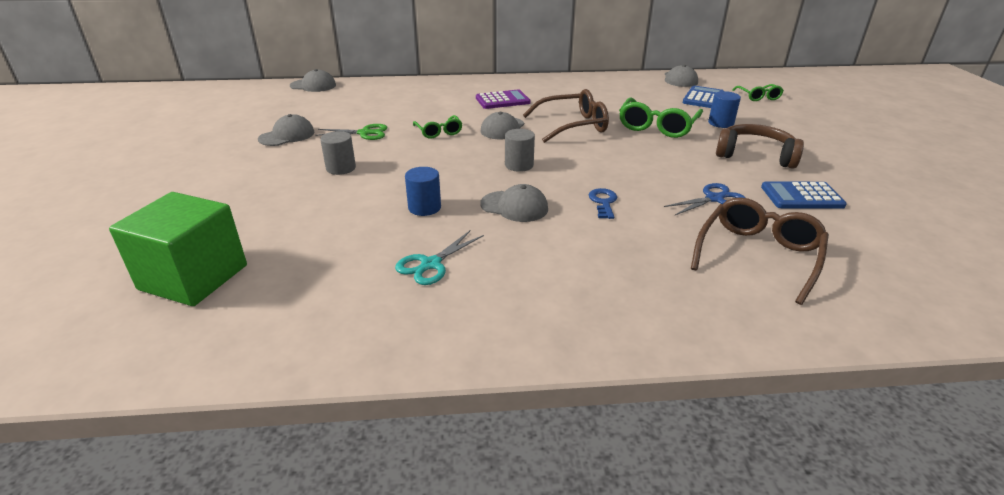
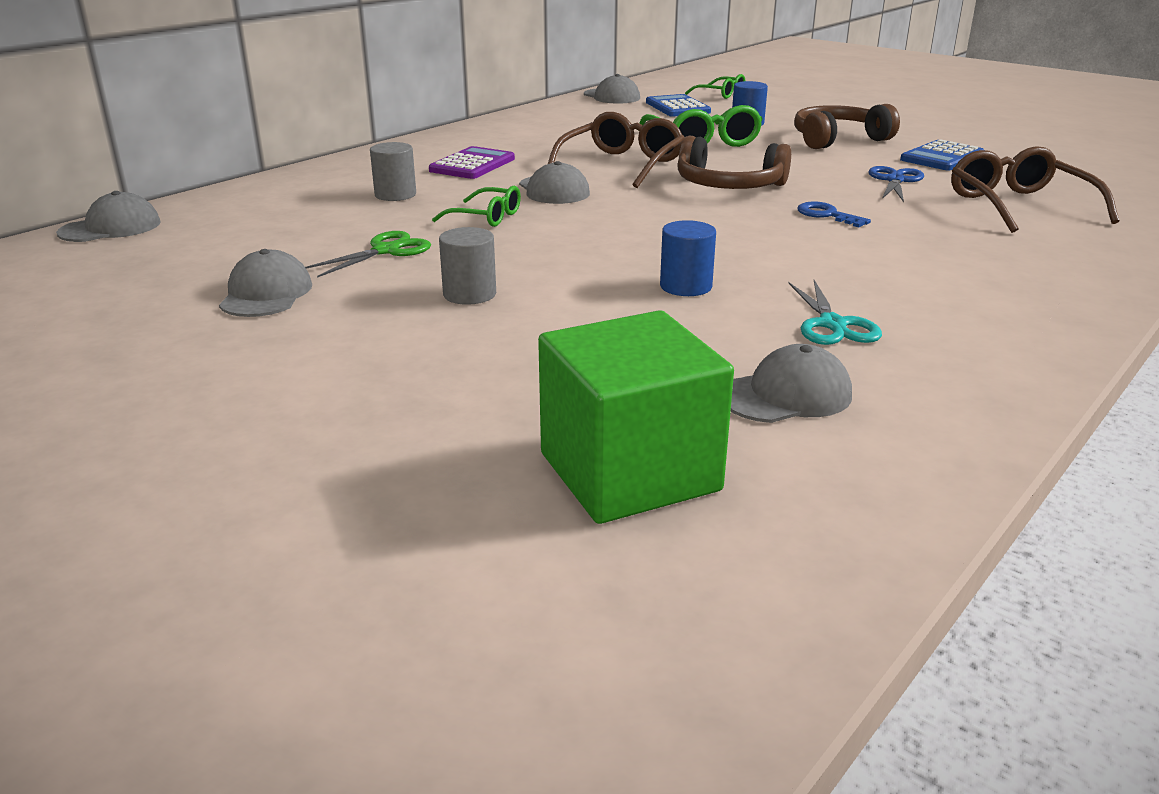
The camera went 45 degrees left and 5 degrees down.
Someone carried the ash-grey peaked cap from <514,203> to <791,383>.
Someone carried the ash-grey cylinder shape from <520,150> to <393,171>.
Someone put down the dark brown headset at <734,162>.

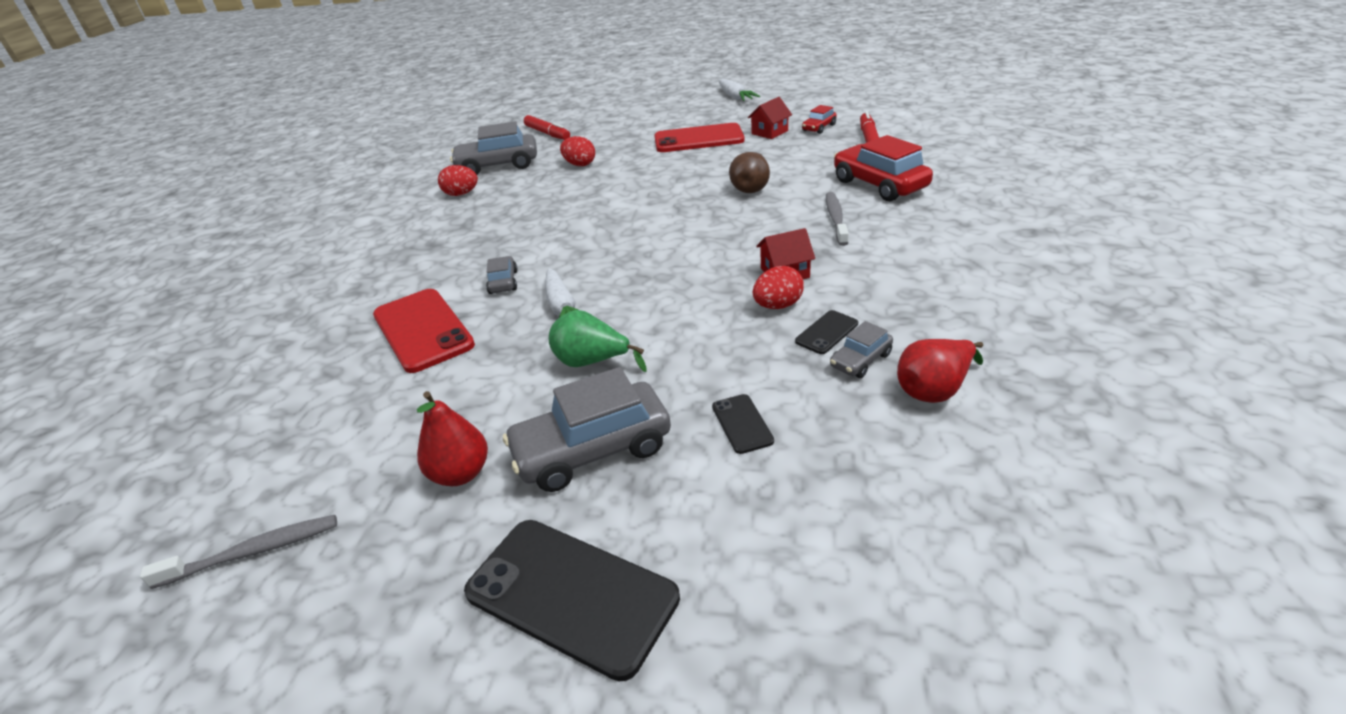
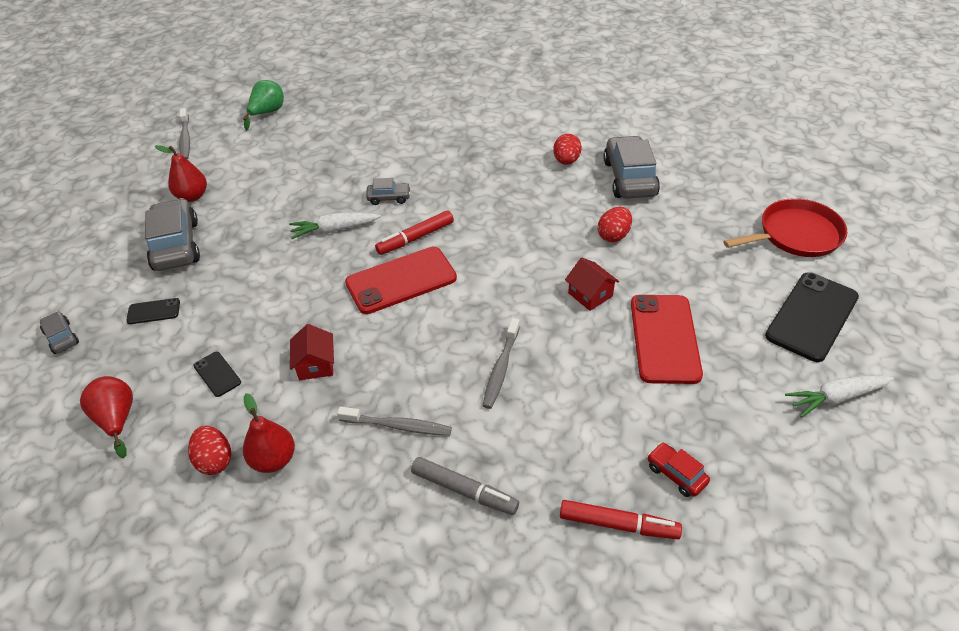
The camera went 95 degrees right and 10 degrees up.
Someone carried the crimson mobile phone from <424,331> to <401,280>.
Someone carried the black mobile phone from <572,601> to <812,317>.
Someone carried the crimson felt pen from <547,127> to <414,233>.
Someone carried the emerald pear fruit from <598,341> to <263,105>.
Someone swapped the dark brown pear fruit at <749,172> for the ash-grey toothbrush at <501,363>.
Someone carried the crimson house from <770,118> to <592,284>.
Someone carried the crimson egg from <778,287> to <209,450>.
Someone carried the ash-grey toy car from <861,349> to <59,332>.
Someone swapped the crimson toy car at <883,168> for the ash-grey felt pen at <465,486>.
Someone put down the crimson pear fruit at <269,433>.
Someone put down the crimson skillet at <785,227>.

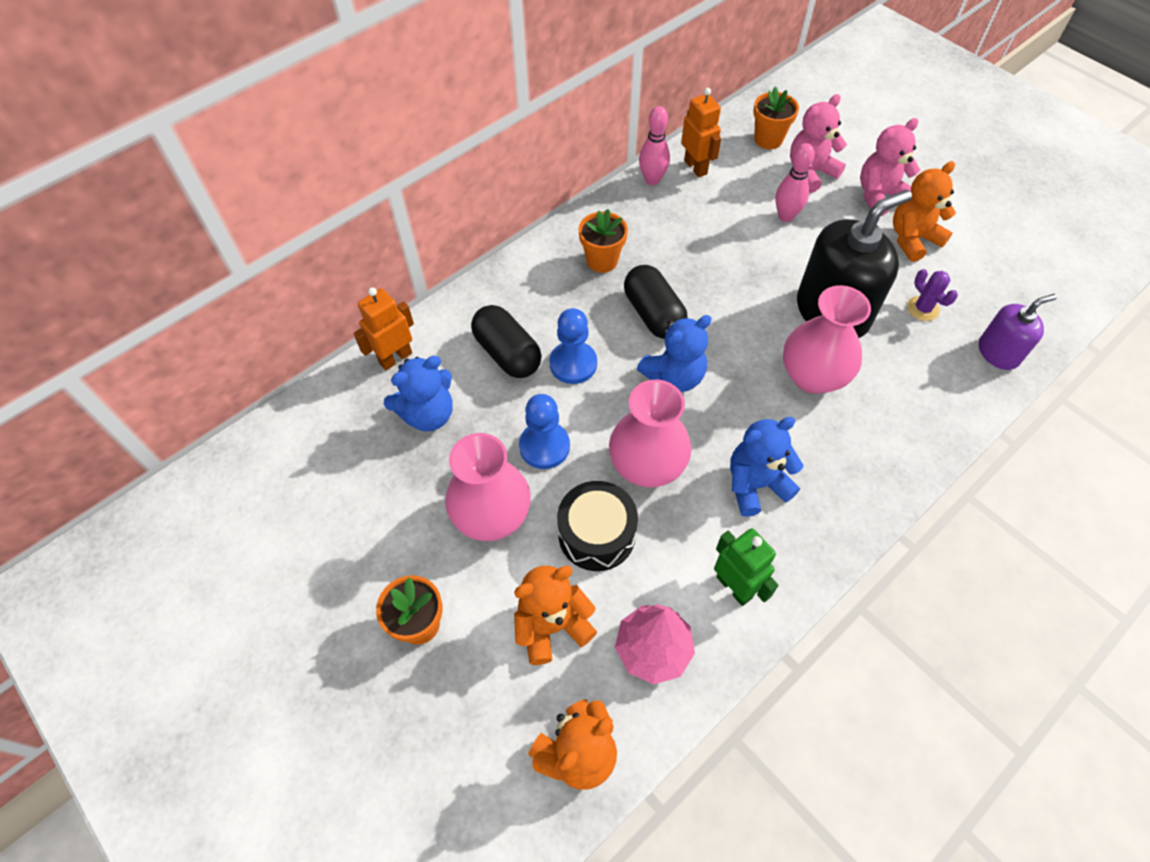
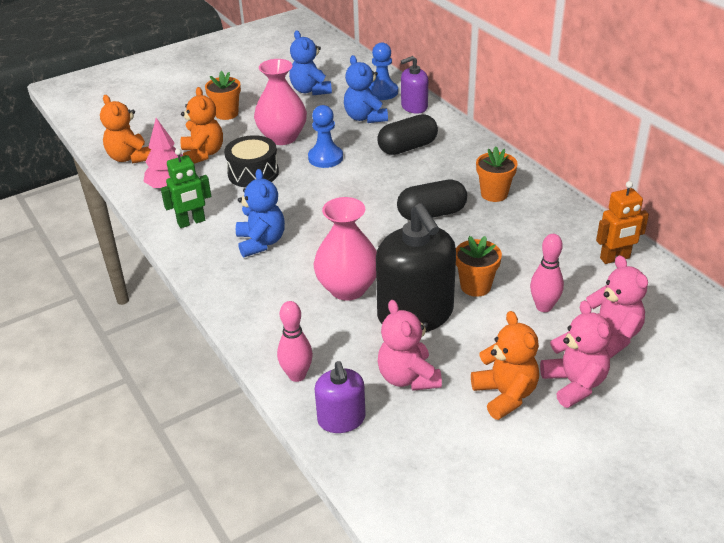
The camera went 100 degrees right and 20 degrees down.
Someone swapped the orange-coloured robot figure at <383,328> for the royal purple pump bottle at <414,85>.
Someone carried the cobalt pawn from <573,346> to <383,71>.
Someone took away the rosy flower vase at <650,433>.
Someone carried the cobalt teddy from <674,353> to <310,62>.
Someone carried the rosy skittle from <654,145> to <295,341>.
Someone carried the orange-coloured potted plant from <776,118> to <479,266>.
Someone swapped the royal purple prickly plant at <932,295> for the rosy teddy at <410,345>.

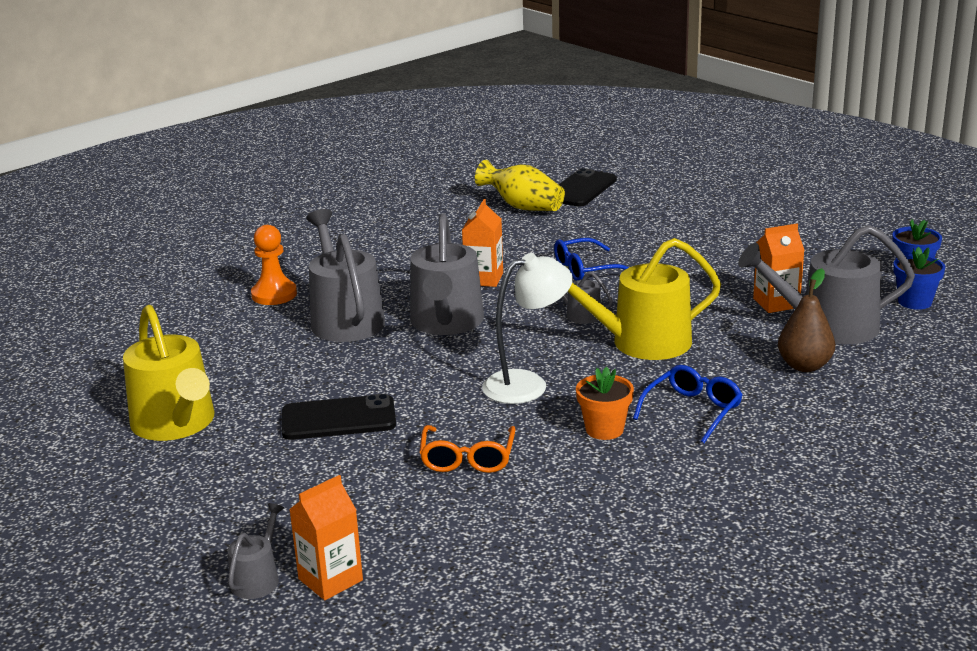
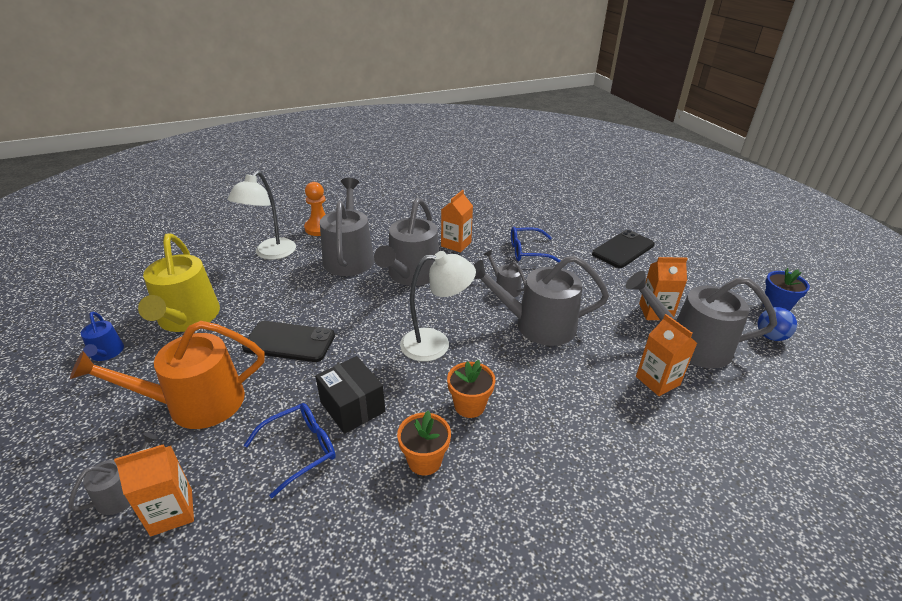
The camera went 15 degrees right and 10 degrees up.
Someone swapped the orange-coloured eyeglasses at <467,449> for the black parcel at <350,395>.
Someone took away the bright yellow flower vase at <520,185>.
Someone carried the black mobile phone from <588,187> to <623,249>.
Someone repainted the bright yellow sprinkling can at <643,299>, which became the ash-grey sprinkling can at <541,300>.
Someone carried the cobalt eyeglasses from <688,404> to <290,450>.
Someone swapped the dark brown pear fruit at <806,320> for the orange-coloured milk carton at <666,355>.
Someone swapped the cobalt potted plant at <919,278> for the cobalt sphere at <777,324>.
Someone put down the orange-coloured sprinkling can at <167,375>.
Someone put down the cobalt sprinkling can at <102,336>.
Someone put down the white desk lamp at <261,215>.
Someone put down the orange-coloured potted plant at <424,442>.

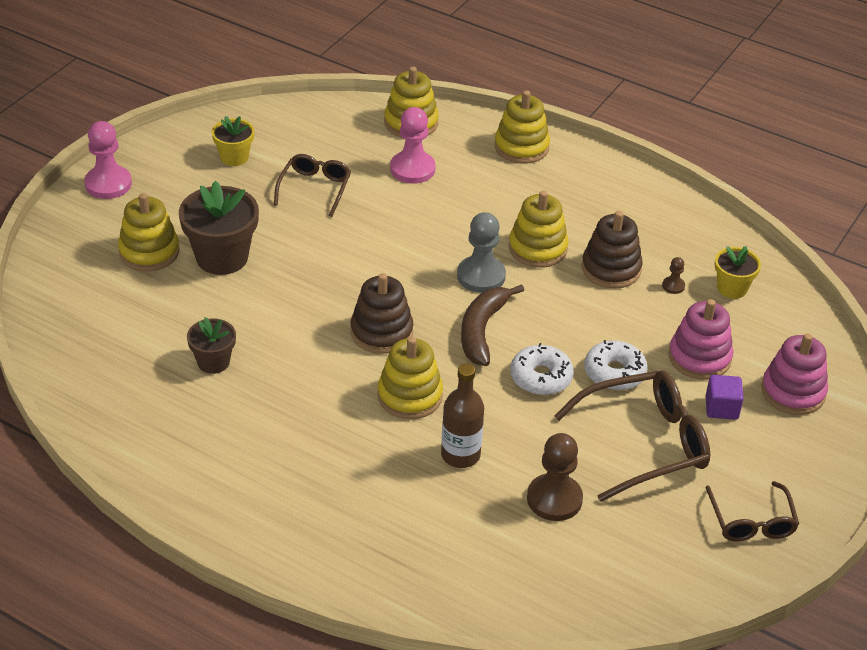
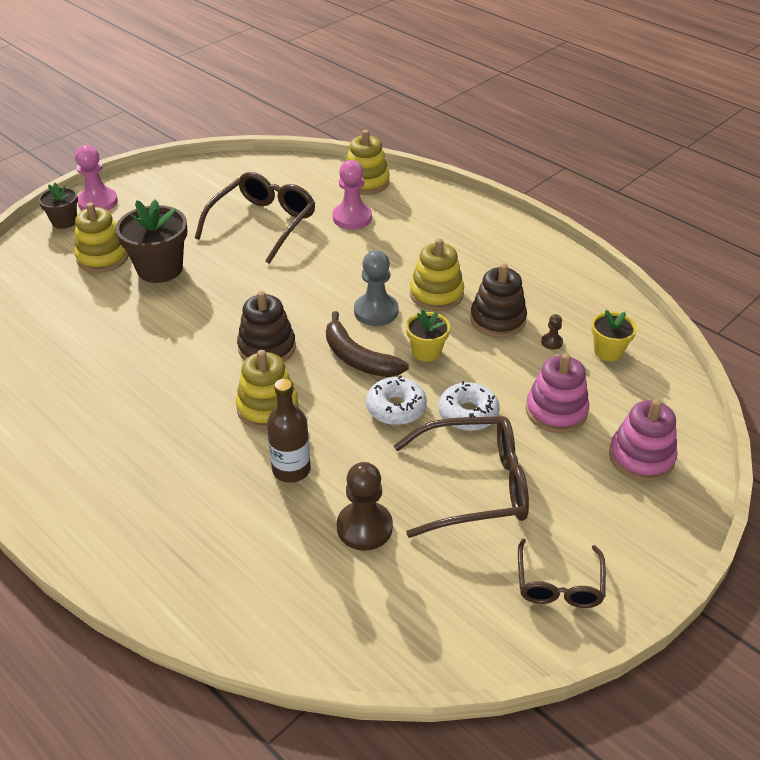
The camera went 15 degrees right and 0 degrees up.
Someone carried the dark brown potted plant from <211,345> to <58,206>.
Someone carried the bright yellow potted plant from <233,141> to <428,335>.
Someone scaled the dark brown eyeglasses at <312,185> by 1.67.
Someone rotated the dark brown banana at <492,325> by 75 degrees counterclockwise.
Someone took away the bright yellow stacking rings at <522,127>.
Someone took away the royal purple cube at <725,397>.

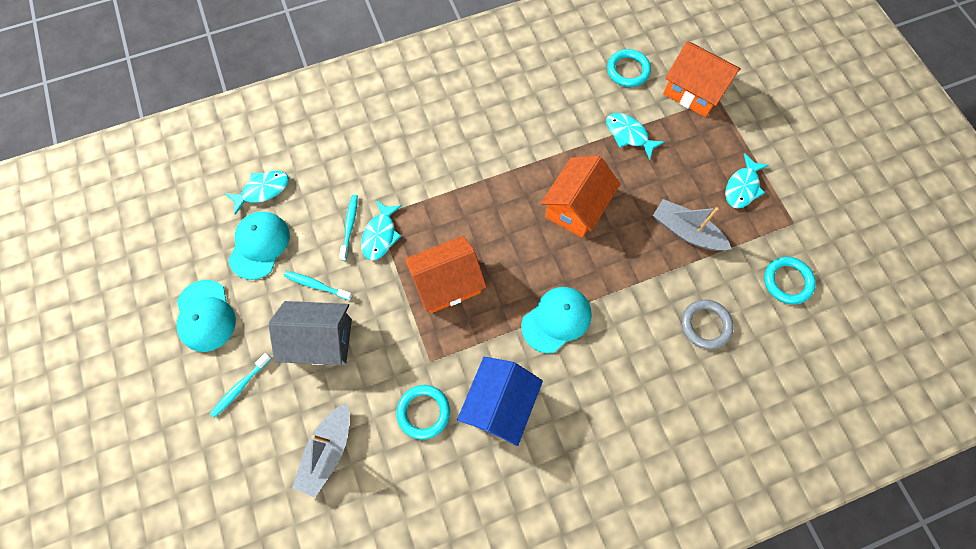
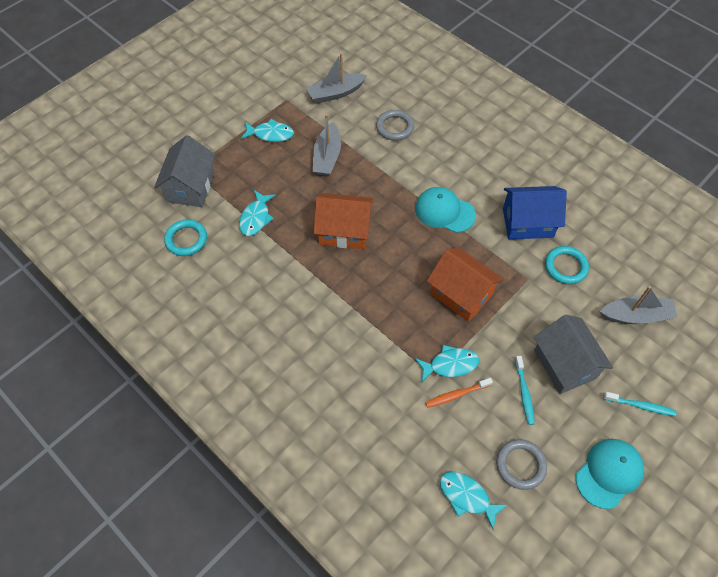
The camera went 115 degrees left and 10 degrees down.
Someone swapped the teal peaked cap at <259,246> for the ash-grey torus at <521,464>.
Someone repainted the teal toothbrush at <348,228>, which became the orange-coloured toothbrush at <459,393>.
Someone repainted the orange-coloured house at <702,79>, which became the ash-grey house at <184,171>.
Someone swapped the teal torus at <790,280> for the ash-grey toy boat at <336,78>.

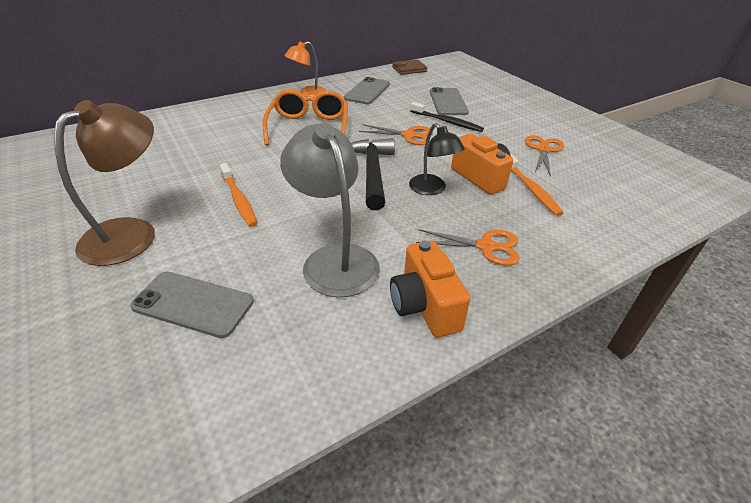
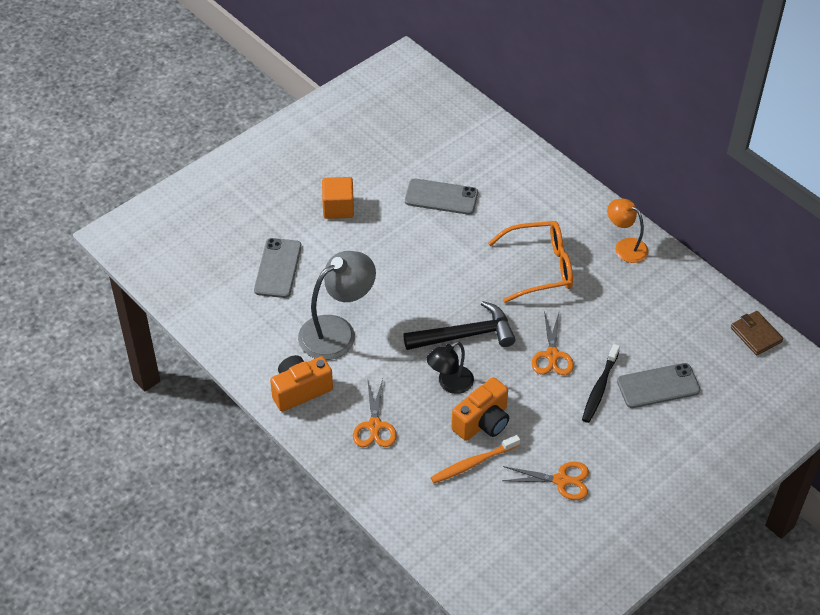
The camera went 80 degrees right and 10 degrees up.
Someone swapped the dark brown desk lamp at <104,183> for the orange-coloured cube at <338,198>.
Someone took away the orange-coloured toothbrush at <238,195>.
Someone carried the ash-grey mobile phone from <367,90> to <441,196>.

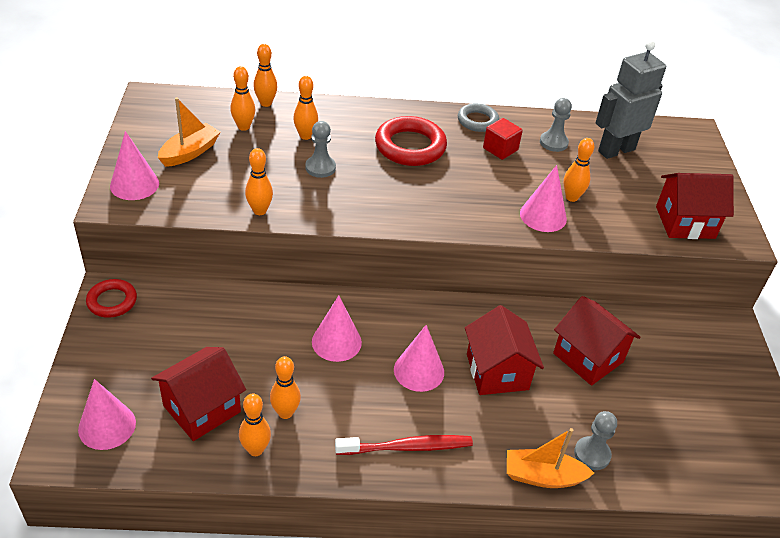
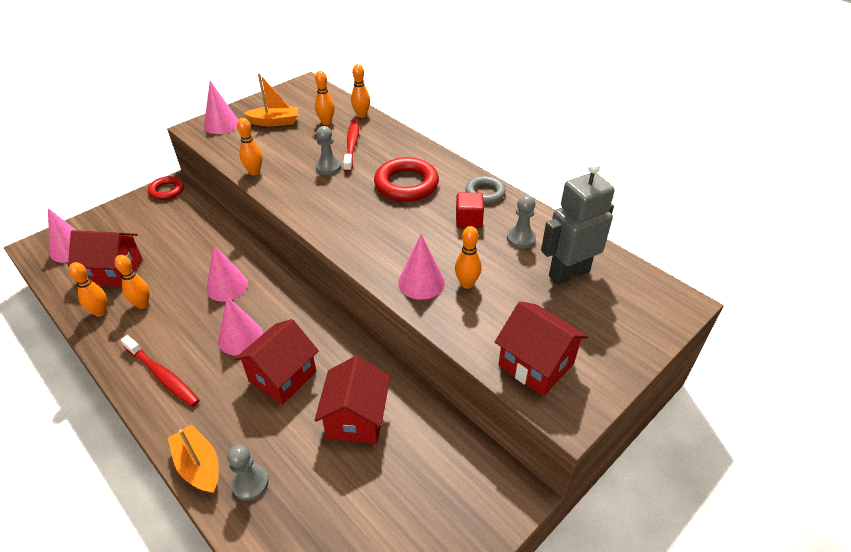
The camera went 50 degrees right and 0 degrees up.
Someone swapped the orange-coloured skittle at <305,108> for the crimson toothbrush at <351,145>.
Someone rotated the ash-grey robot figure at <630,99> by 45 degrees counterclockwise.

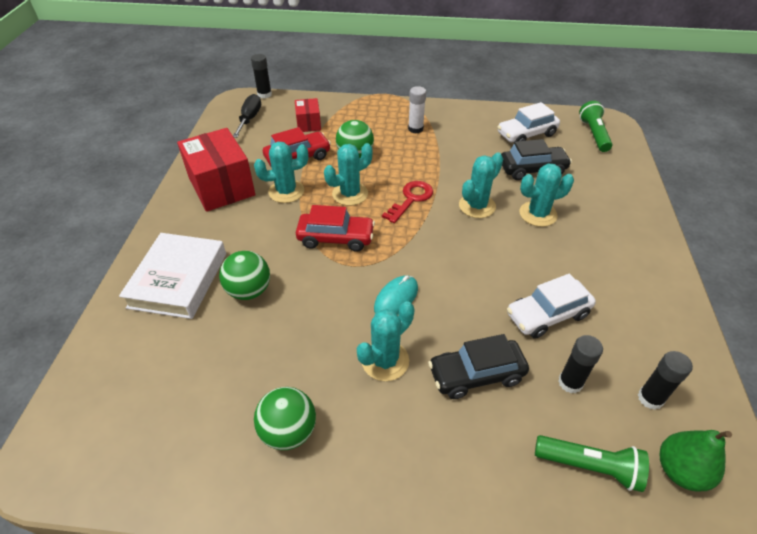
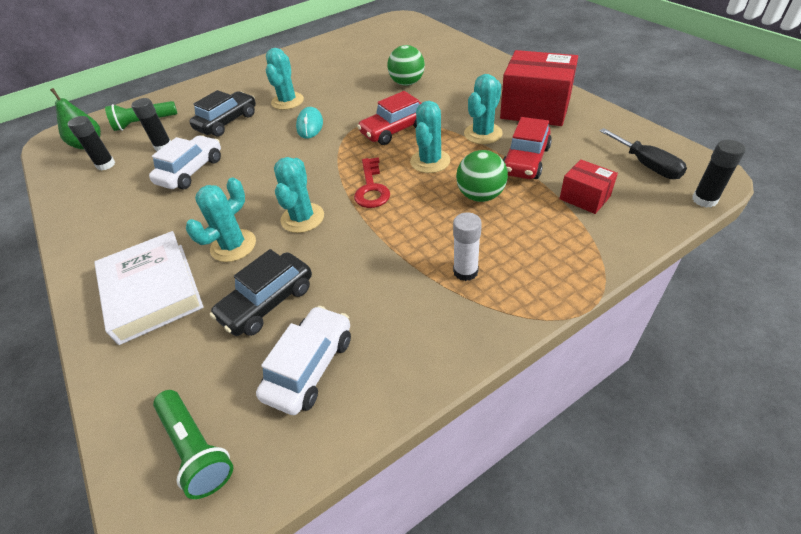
The camera went 145 degrees right and 0 degrees up.
Someone carried the white book from <172,276> to <149,288>.
Someone took away the emerald sphere at <285,418>.

